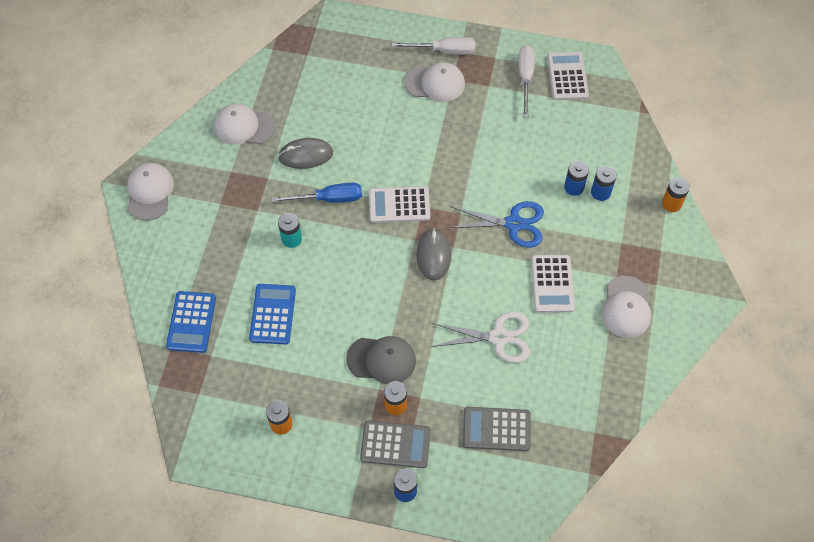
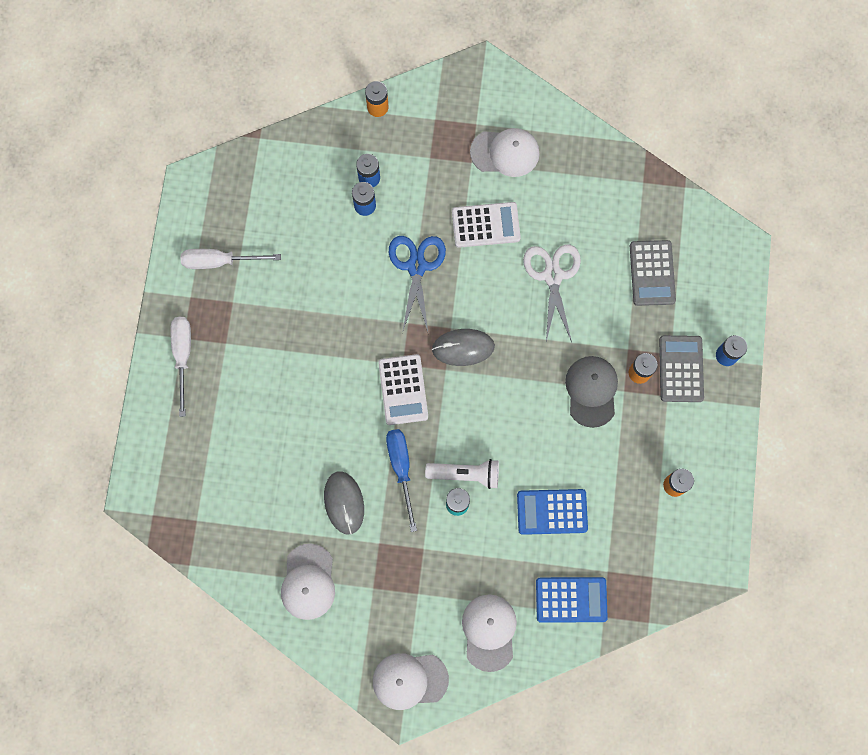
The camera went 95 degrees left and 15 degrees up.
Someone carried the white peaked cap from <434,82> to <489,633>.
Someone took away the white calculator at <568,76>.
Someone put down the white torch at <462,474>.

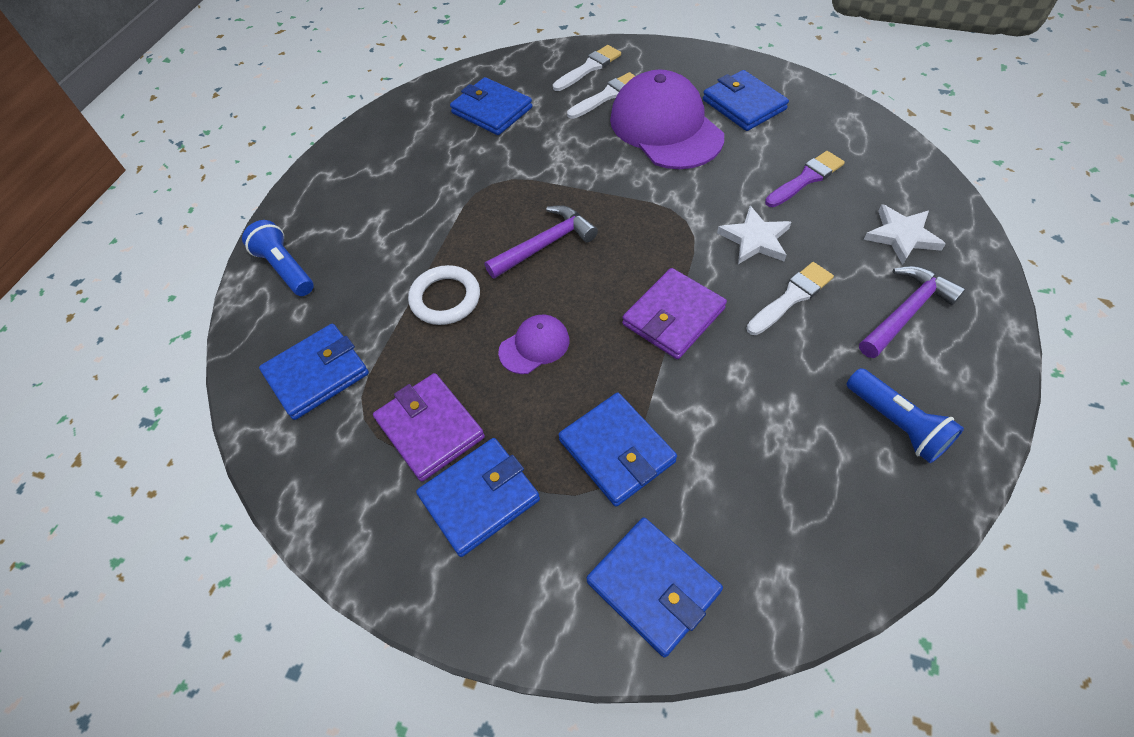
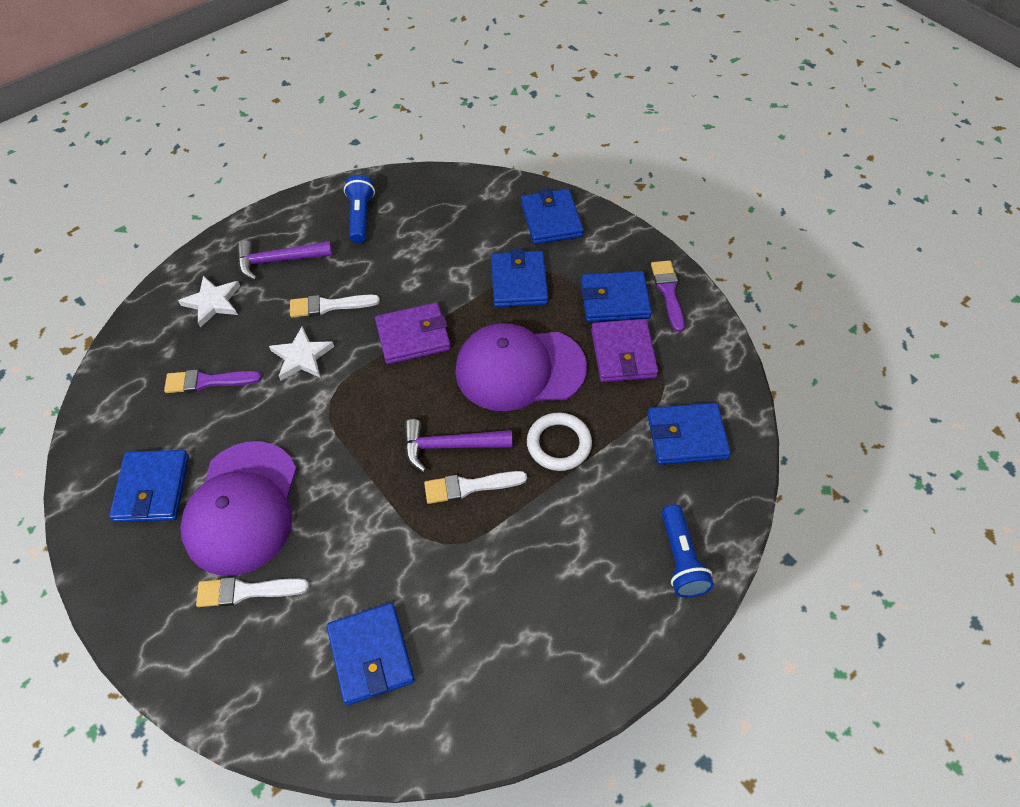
The camera went 150 degrees left and 0 degrees up.
Someone scaled the royal purple peaked cap at <533,344> by 2.16.
Someone carried the white paintbrush from <587,68> to <475,487>.
Someone put down the royal purple paintbrush at <668,296>.

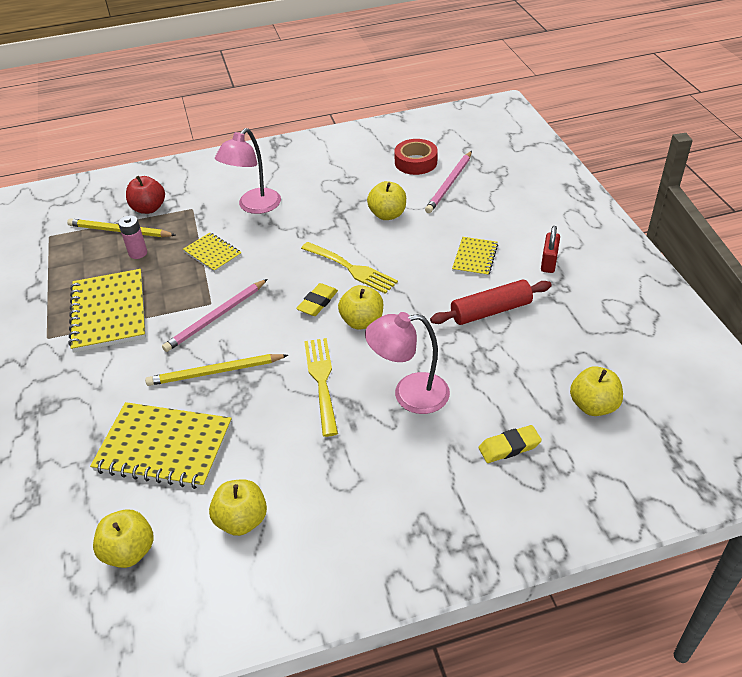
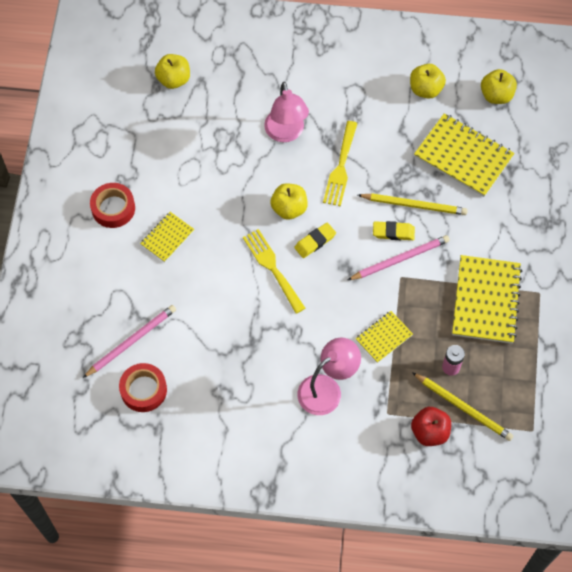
The camera went 160 degrees left and 20 degrees up.
Someone rotated the bright yellow notepad at <212,252> by 75 degrees clockwise.
Someone rotated the rosy desk lamp at <407,363> by 60 degrees clockwise.
Someone took away the bright yellow toy apple at <386,200>.
Someone took away the crimson pastry roller at <491,302>.
Someone carried the bright yellow pencil eraser from <510,444> to <394,230>.
Someone swapped the crimson lock at <550,249> for the crimson sticky tape at <112,205>.

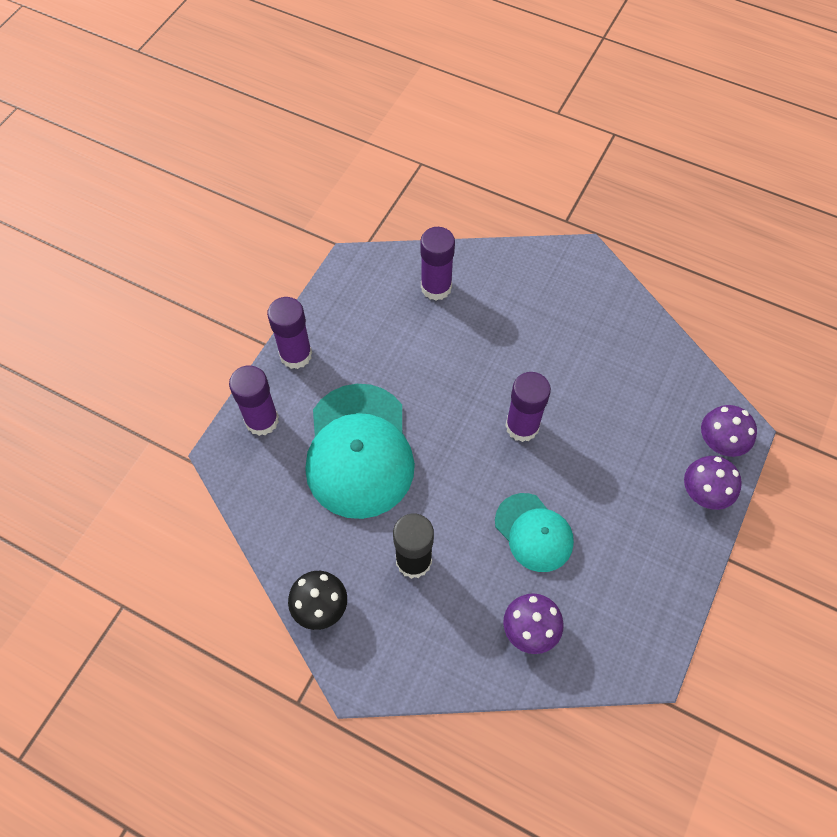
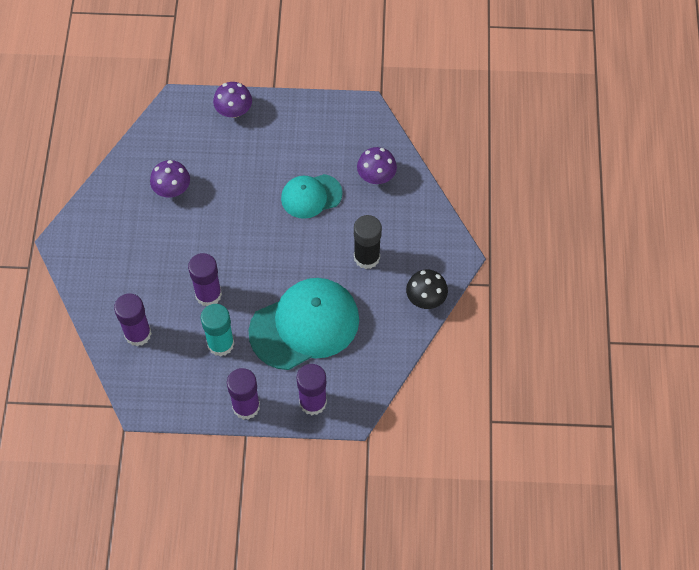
The camera went 115 degrees left and 0 degrees up.
Someone rotated the teal peaked cap at <534,532> by 135 degrees counterclockwise.
Someone carried the royal purple glue from <528,407> to <205,279>.
Someone carried the royal purple toadstool from <729,431> to <170,179>.
Someone put down the teal glue at <217,330>.

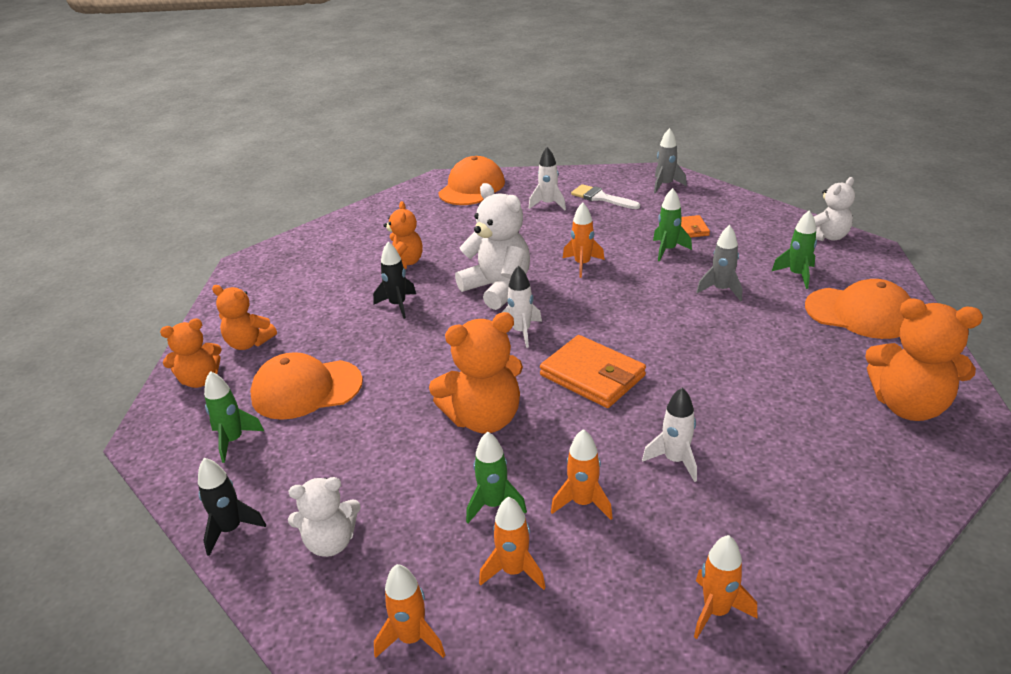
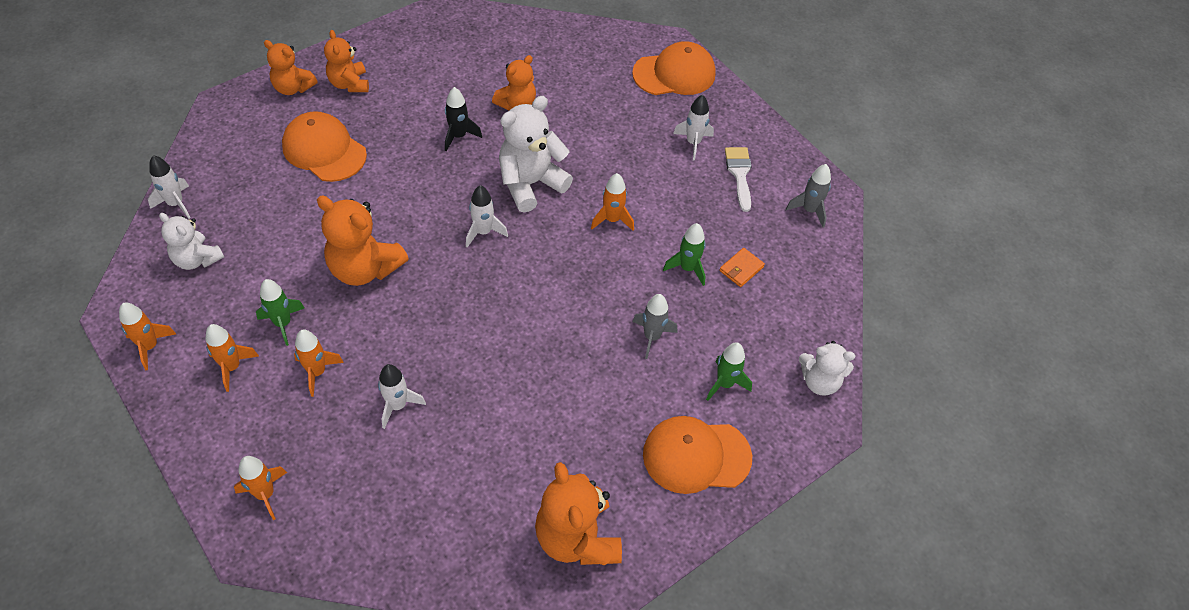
The camera went 45 degrees right and 20 degrees up.
Someone repainted the black rocket at <232,507>, which became the white rocket at <169,187>.
Someone took away the emerald rocket at <234,417>.
Someone rotated the white teddy at <492,246> by 135 degrees counterclockwise.
Someone took away the orange-coloured wallet at <593,371>.
Someone rotated the orange-coloured peaked cap at <858,309> by 105 degrees clockwise.

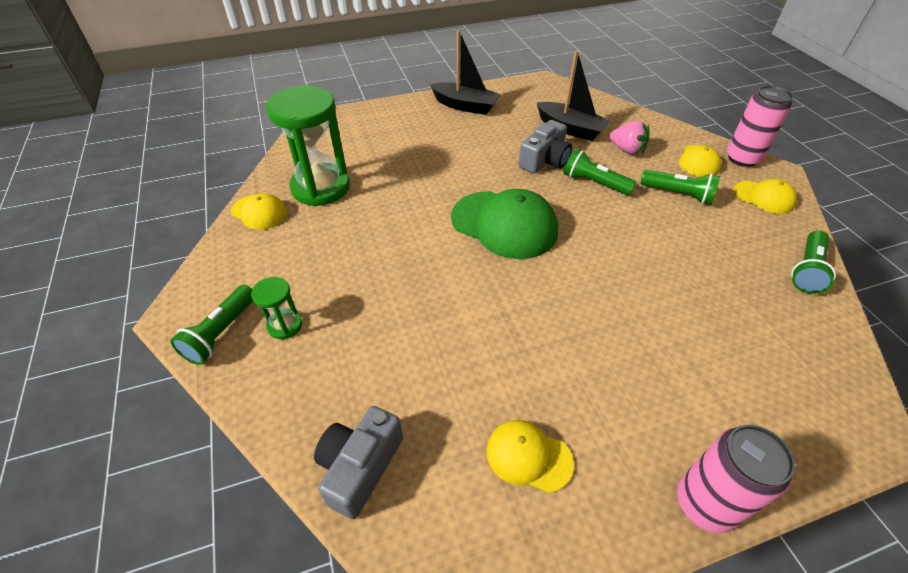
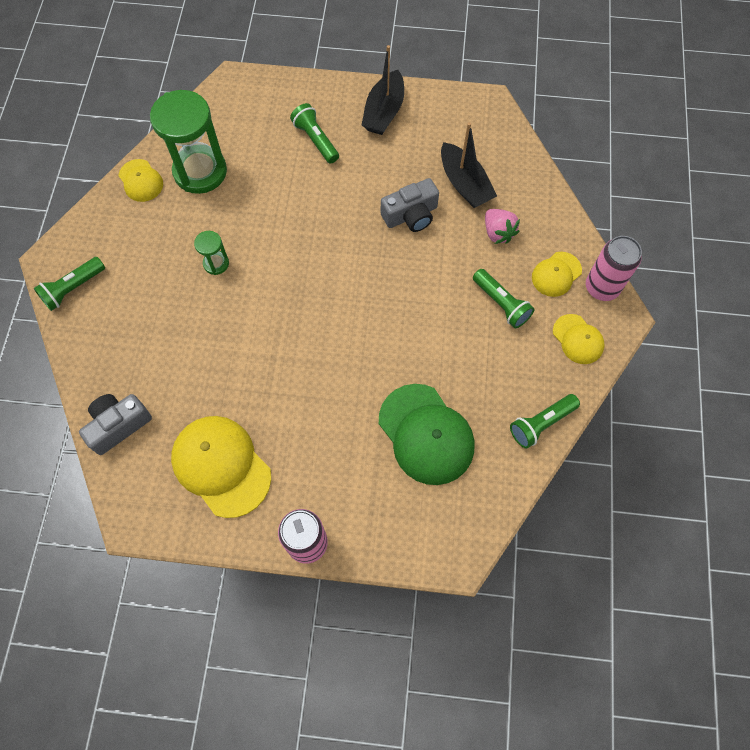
The camera went 25 degrees right and 20 degrees up.
Someone carried the emerald hourglass from <276,308> to <211,253>.
Someone rotated the black toy boat at <465,72> by 60 degrees clockwise.
Someone carried the emerald peaked cap from <504,224> to <426,434>.
Someone scaled the bright yellow peaked cap at <530,456> by 1.83.
Someone carried the emerald torch from <600,172> to <314,133>.

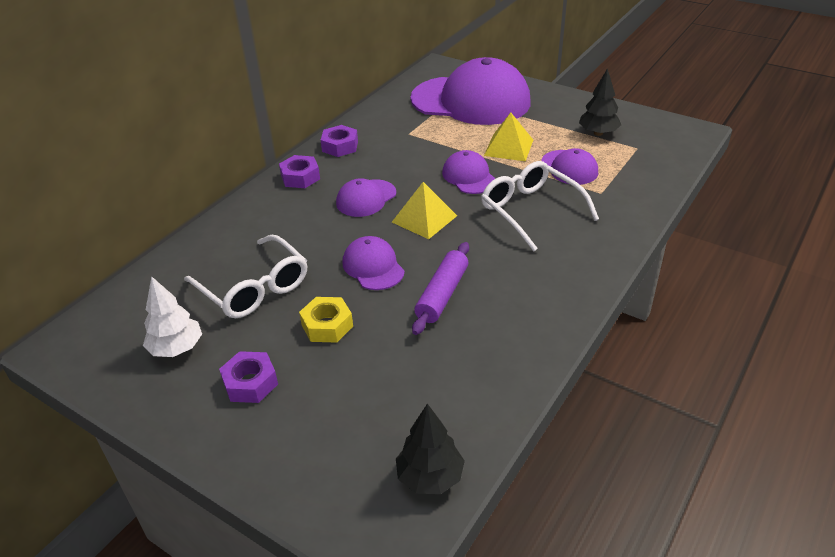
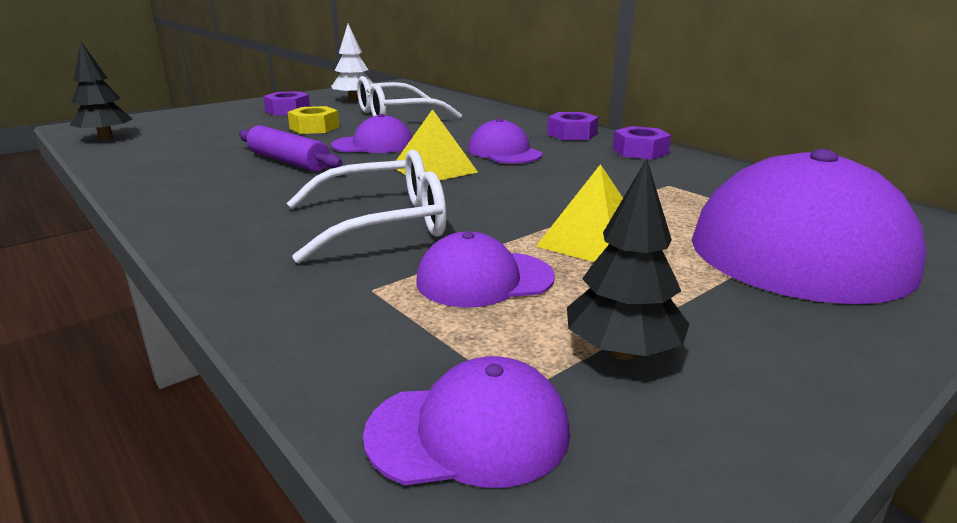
The camera went 105 degrees right and 15 degrees down.
Someone carried the royal purple peaked cap from <468,172> to <466,422>.

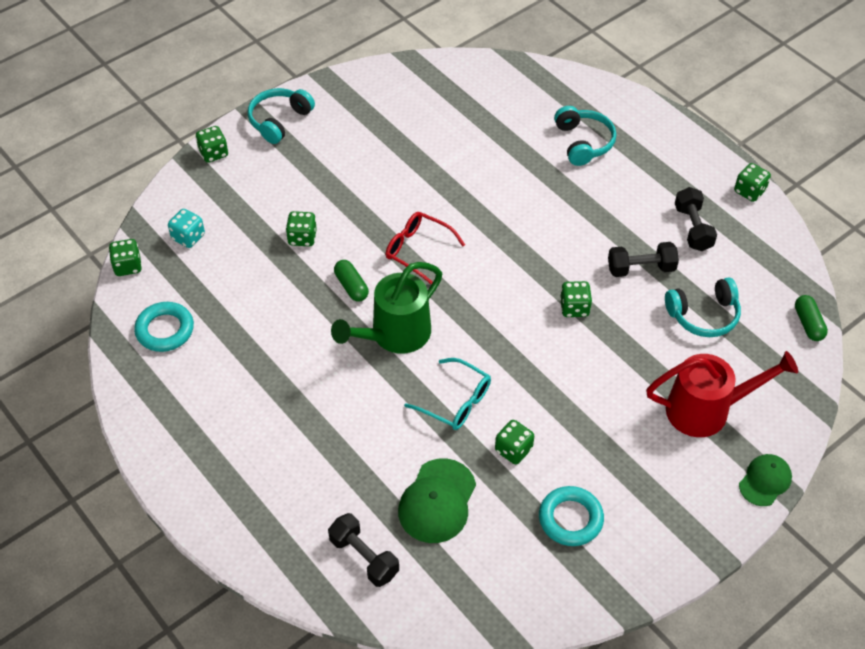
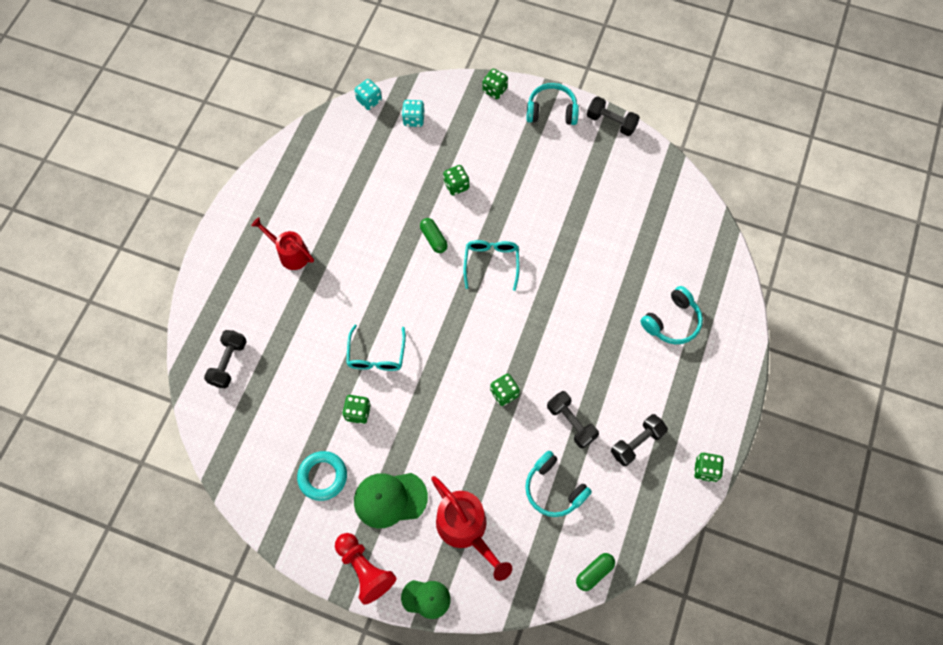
The camera went 60 degrees right and 15 degrees up.
Someone repainted the emerald game die at <125,257>, which became the teal game die at <368,94>.
Someone took away the teal torus at <164,327>.
Someone took away the emerald sprinkling can at <386,308>.
Someone rotated the emerald pill shape at <351,280> by 60 degrees counterclockwise.
Someone repainted the crimson eyeglasses at <425,248>, which became the teal eyeglasses at <491,265>.
Someone carried the emerald peaked cap from <437,500> to <391,500>.
Someone put down the crimson sprinkling can at <282,243>.
Someone put down the crimson pawn at <366,569>.
Someone put down the black free weight at <613,116>.

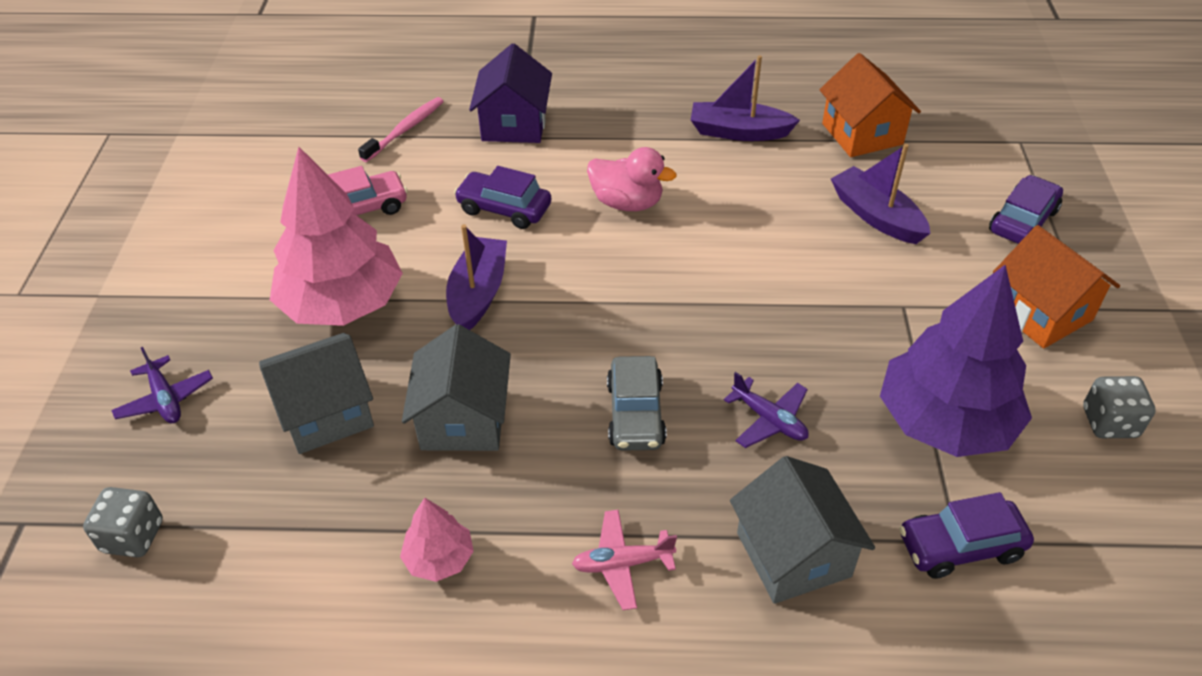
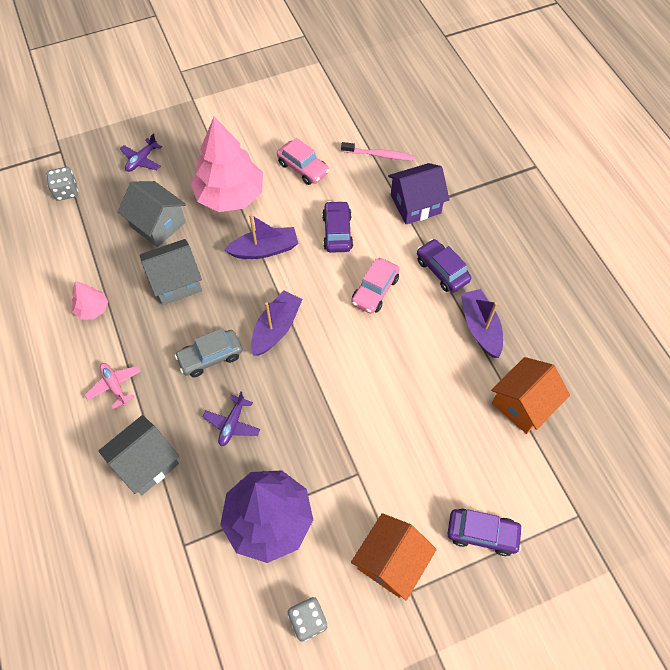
The camera went 65 degrees right and 15 degrees up.
Someone swapped the rosy duck at <632,179> for the rosy toy car at <375,286>.
Someone carried the royal purple toy boat from <881,194> to <277,323>.
Someone carried the royal purple toy car from <966,535> to <444,265>.

